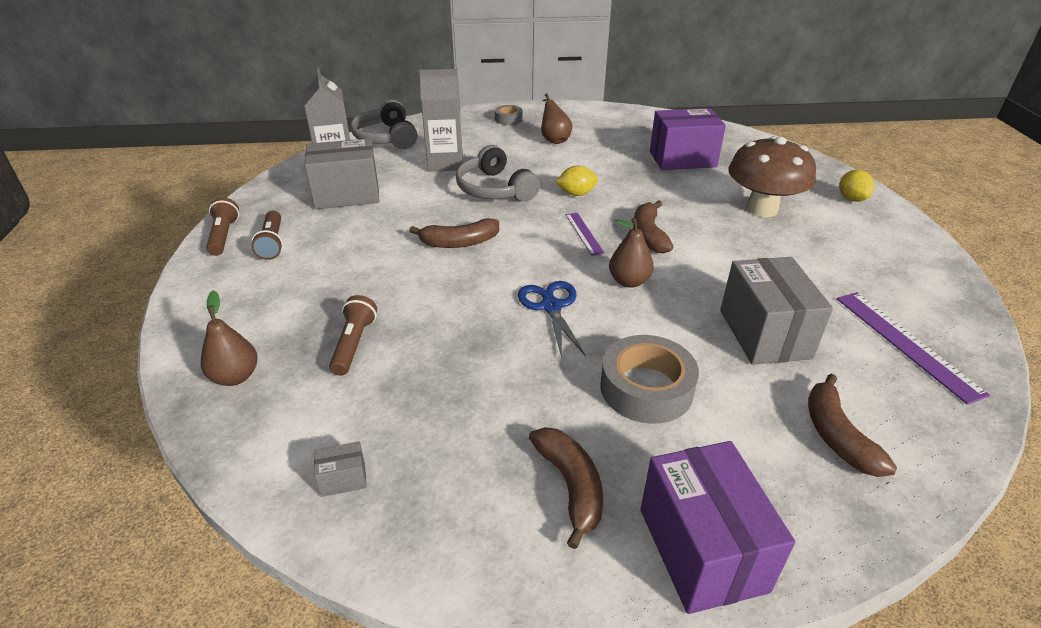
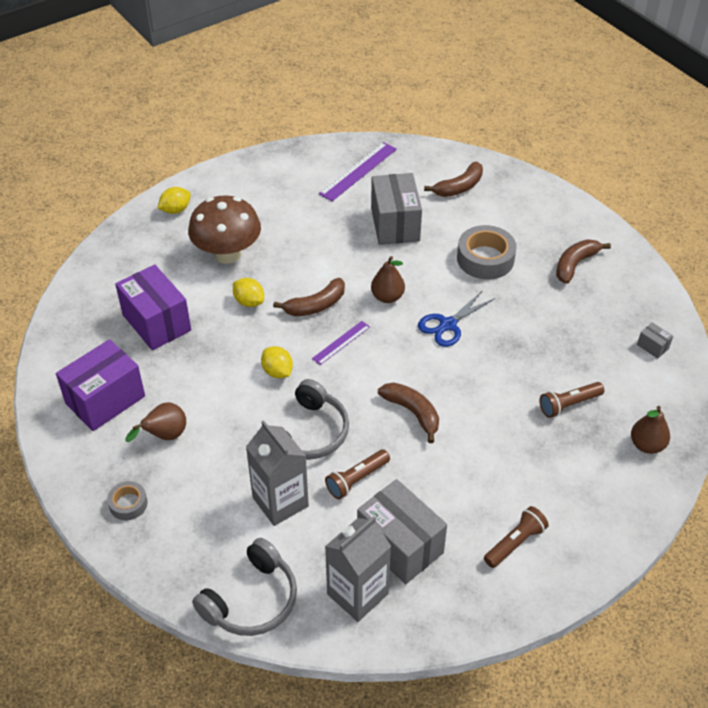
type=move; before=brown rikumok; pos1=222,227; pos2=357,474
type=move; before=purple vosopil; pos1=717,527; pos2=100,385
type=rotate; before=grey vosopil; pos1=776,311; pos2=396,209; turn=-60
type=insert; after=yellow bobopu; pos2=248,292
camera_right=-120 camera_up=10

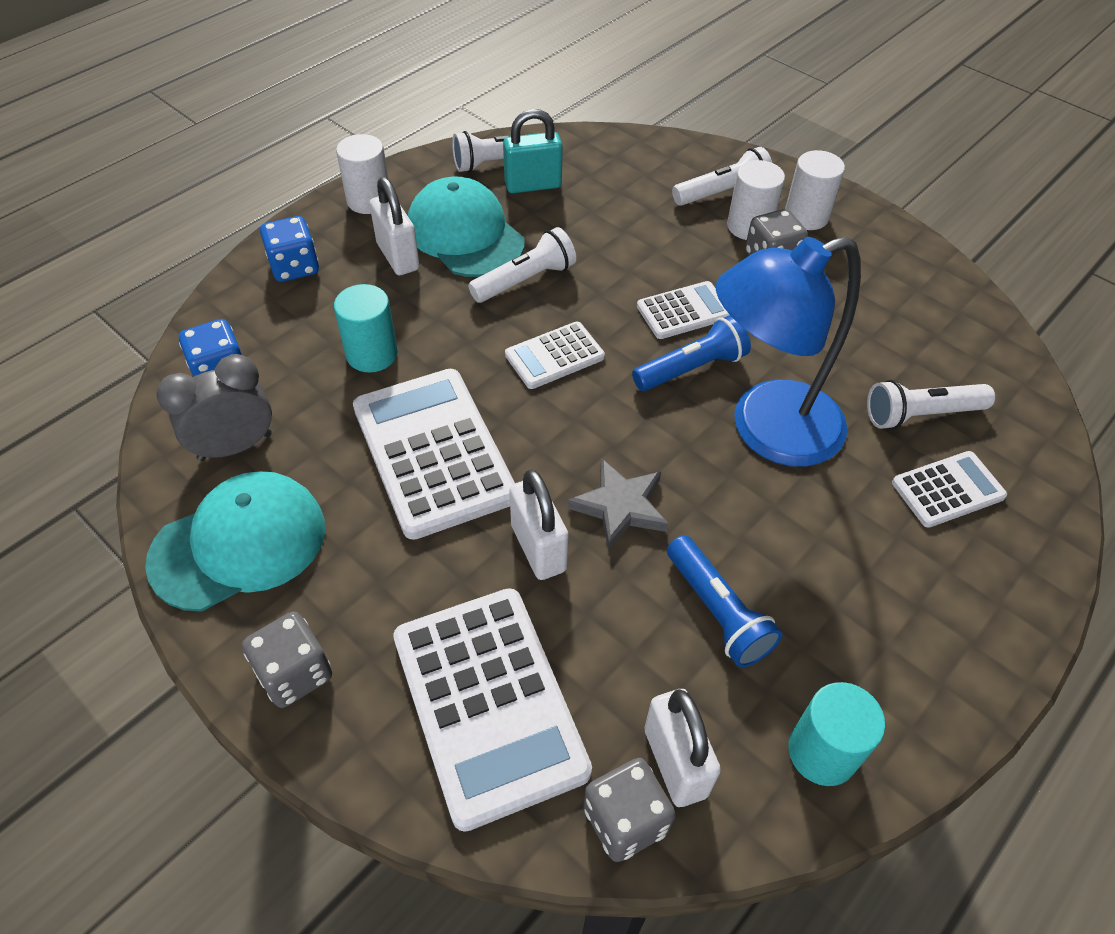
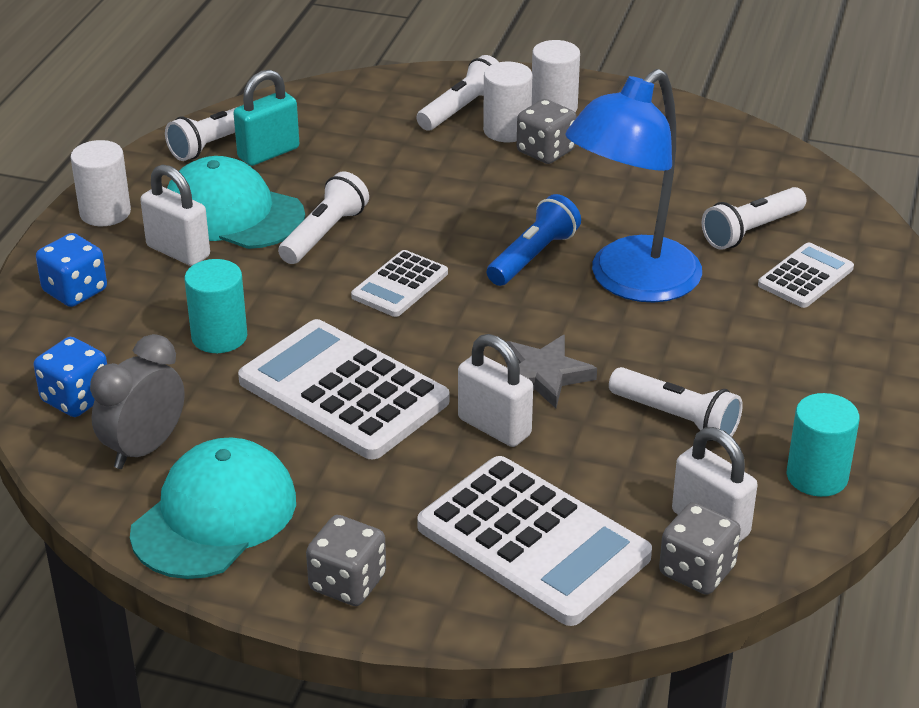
type=delete; before=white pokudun; pos1=683,310
type=recolor; before=blue rikumok; after=white rikumok; pos1=724,601; pos2=676,404
camera_right=-25 camera_up=-15

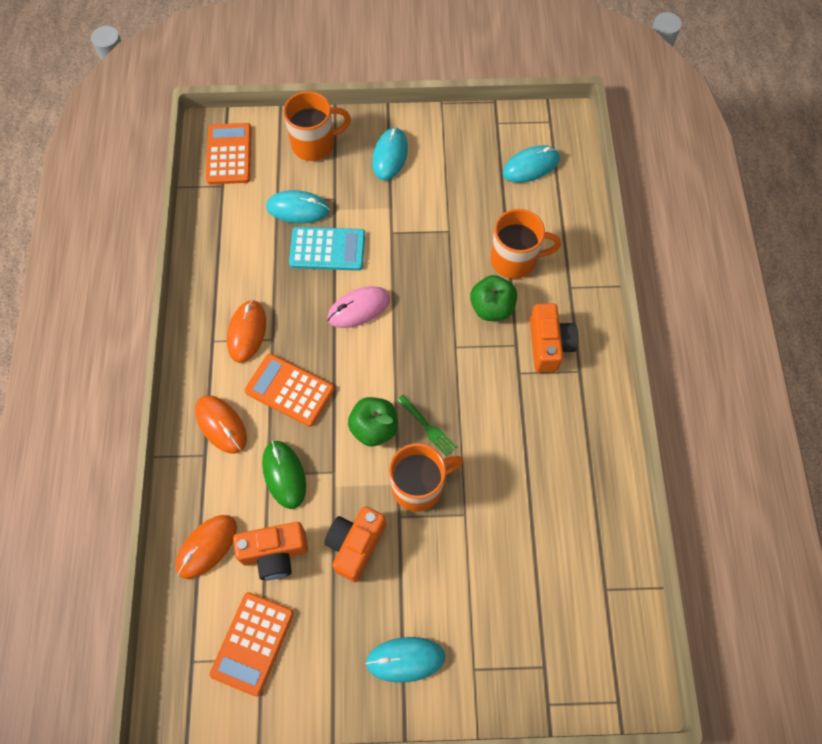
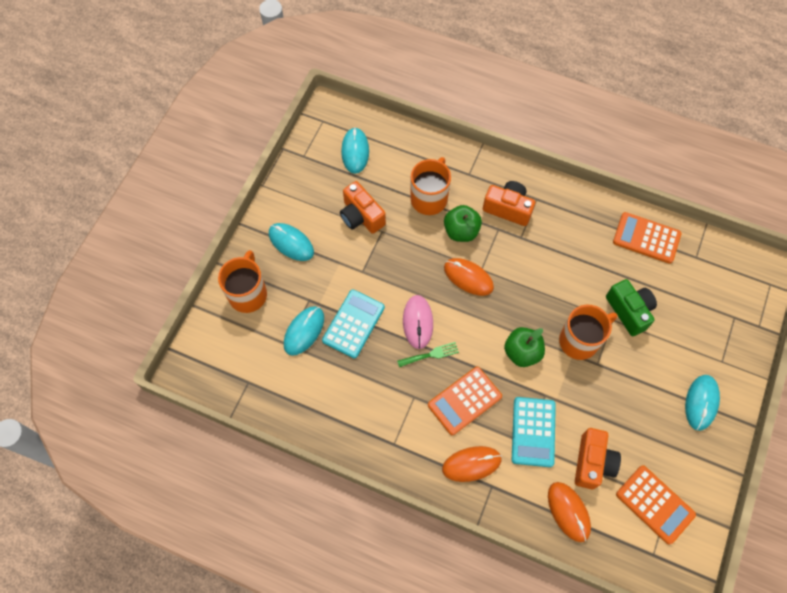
type=move; before=orange pokudun; pos1=229,153; pos2=647,238
type=move; before=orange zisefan; pos1=246,331; pos2=469,277
type=replace; before=green zisefan; after=turquoise pokudun; pos1=284,475; pos2=534,432
type=move; before=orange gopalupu; pos1=355,544; pos2=363,207
type=rotate; before=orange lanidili; pos1=426,477; pos2=588,332; turn=60
type=move; before=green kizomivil; pos1=427,425; pos2=428,354
type=insert; after=green gopalupu; pos2=631,307
camera_right=-65 camera_up=0

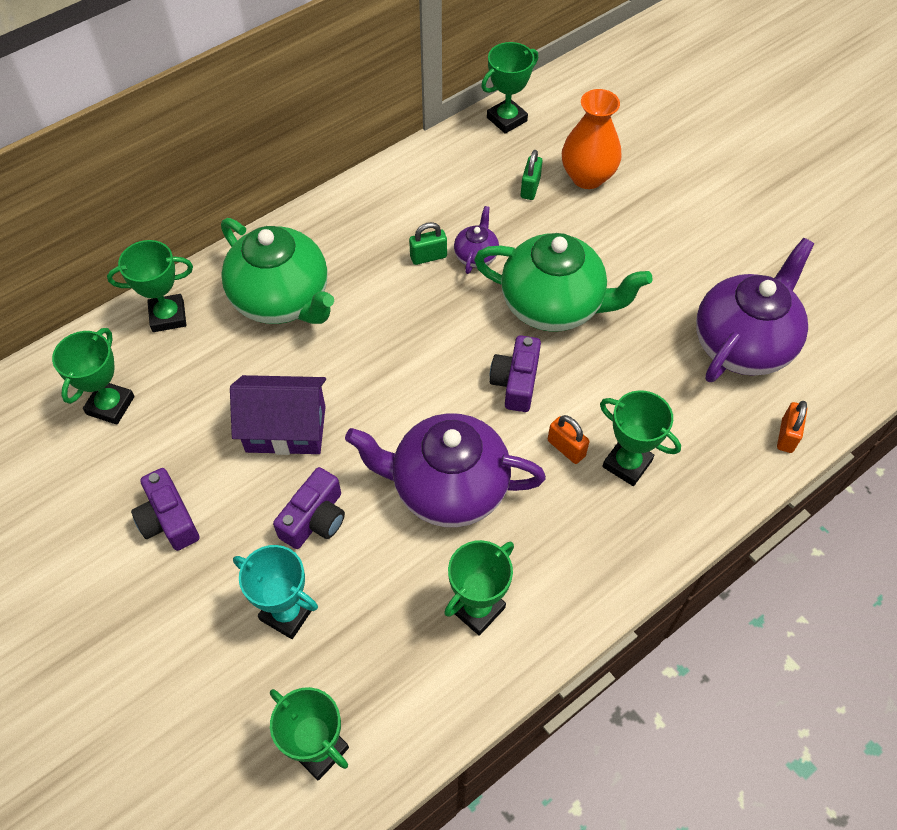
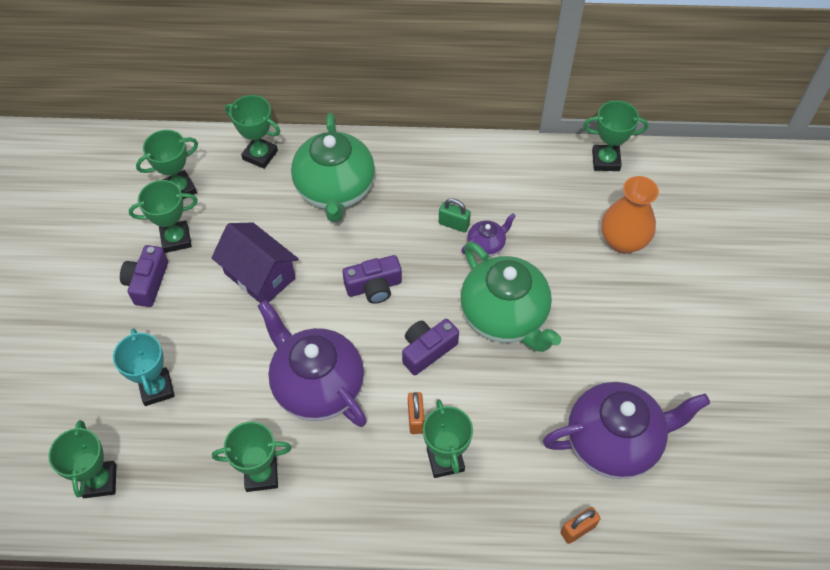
type=move; before=purple gopalupu; pos1=309,508; pos2=372,279
type=delete; before=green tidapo; pos1=532,175
type=insert; after=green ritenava; pos2=163,216
camera_right=40 camera_up=0

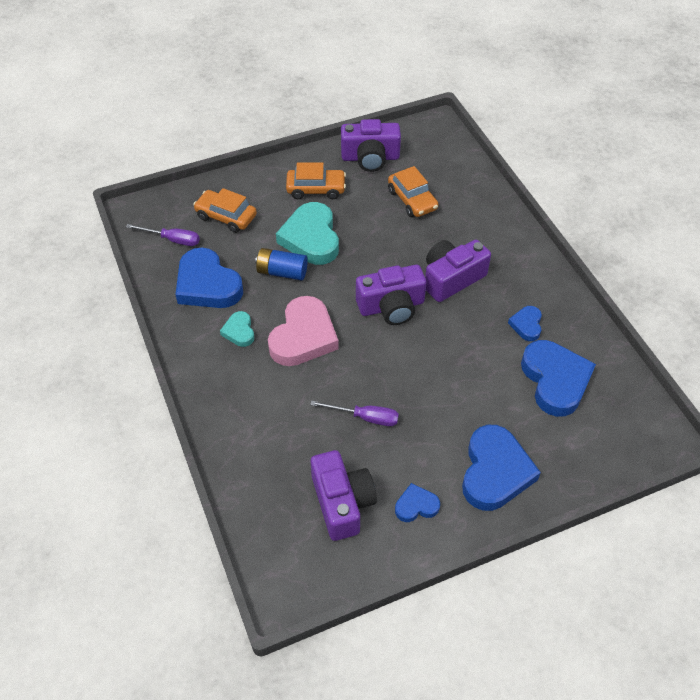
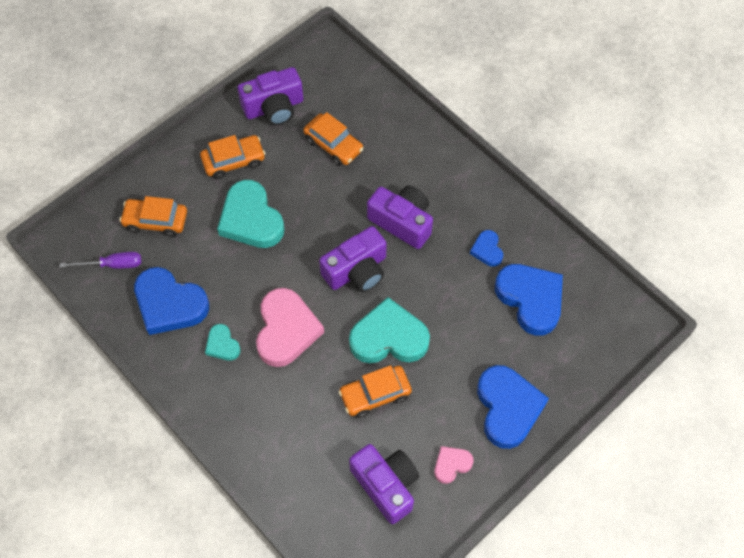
type=delete; before=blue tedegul; pos1=281,264
type=replace; before=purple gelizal; after=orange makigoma; pos1=354,413; pos2=375,391
type=recolor; before=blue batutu; after=pink batutu; pos1=417,502; pos2=453,465
type=rotate; before=purple gopalupu; pos1=458,271; pos2=400,217; turn=90
type=insert; after=turquoise batutu; pos2=389,330
camera_right=-20 camera_up=10

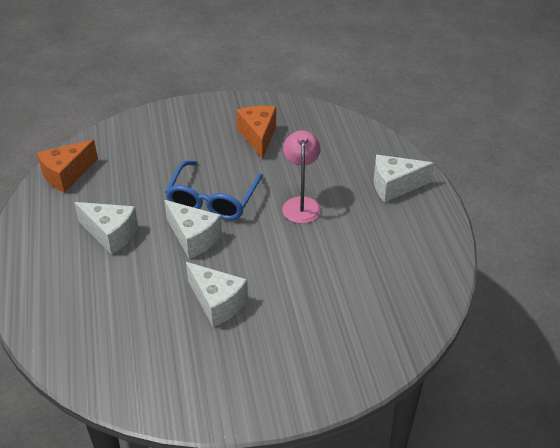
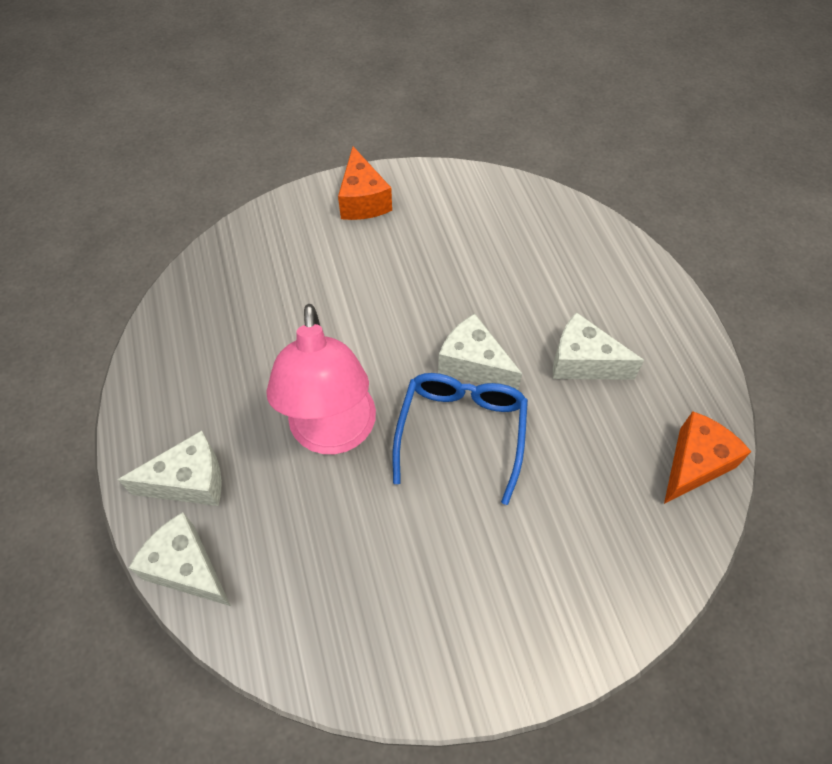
type=move; before=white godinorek; pos1=217,294; pos2=180,559
type=move; before=orange godinorek; pos1=256,132; pos2=365,183
type=resize; before=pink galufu; pos1=301,177; pos2=321,379; scale=1.59
camera_right=175 camera_up=15

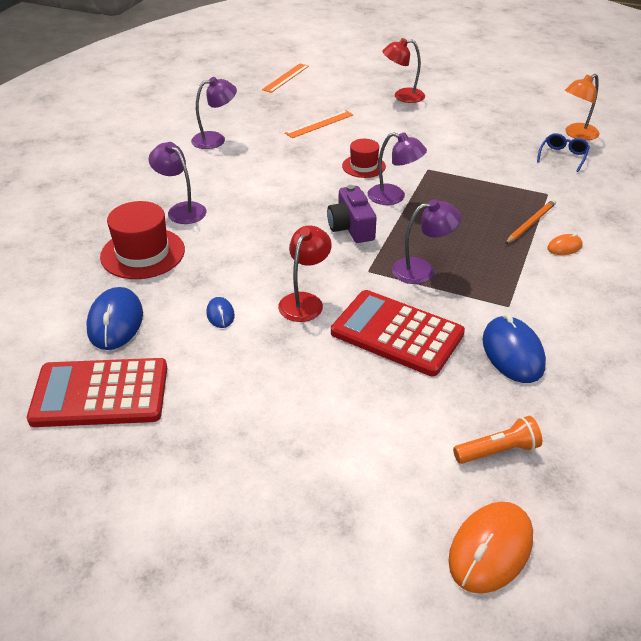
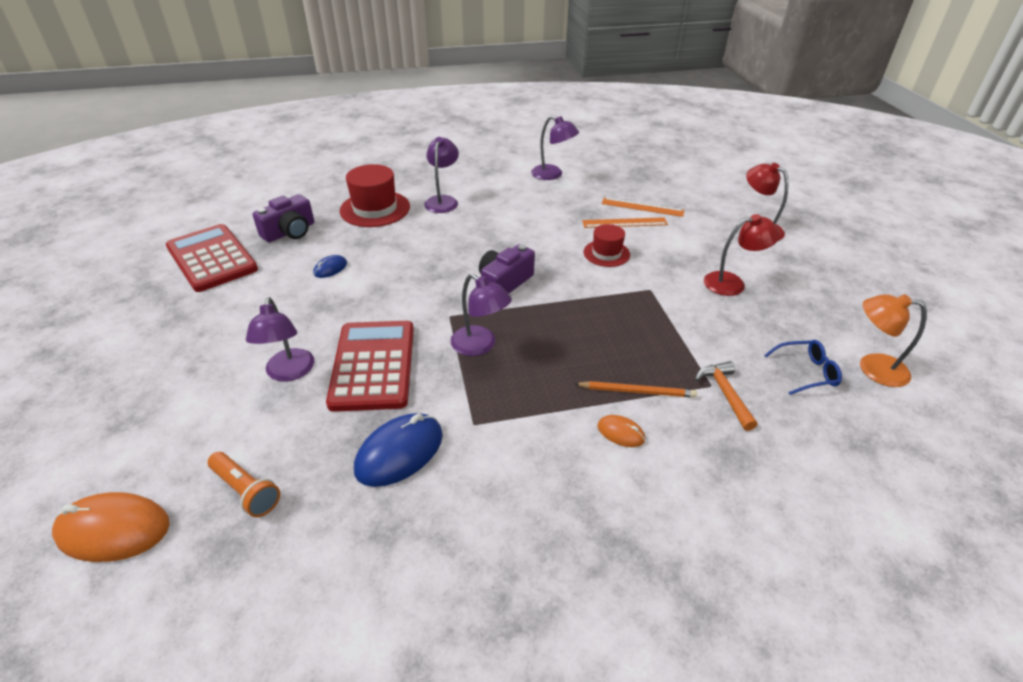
type=replace; before=blue zisefan; after=purple gopalupu; pos1=114,318; pos2=283,218
type=move; before=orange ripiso; pos1=285,78; pos2=625,222
type=move; before=red galufu; pos1=305,273; pos2=742,255
type=move; before=purple galufu; pos1=397,168; pos2=280,339
type=insert; after=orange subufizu; pos2=726,396
camera_right=55 camera_up=0

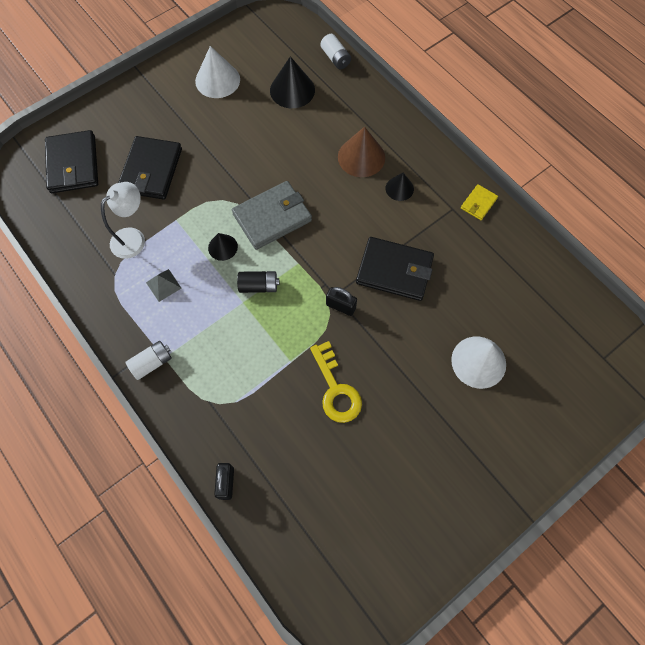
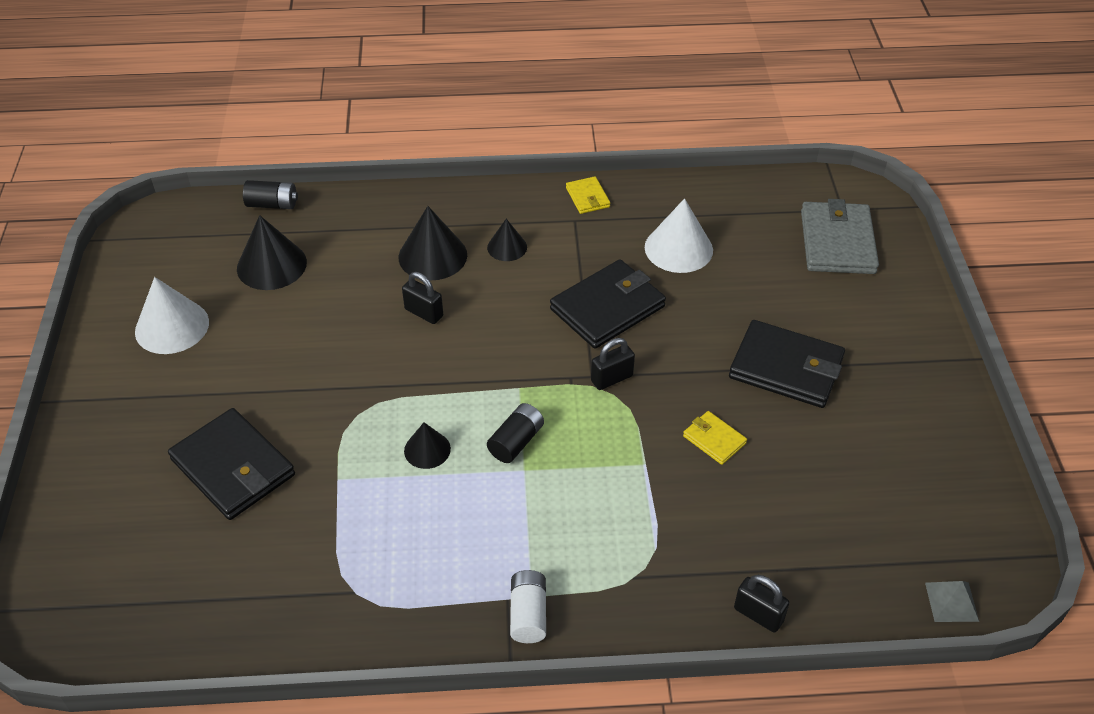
type=move; before=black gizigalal; pos1=71,161; pos2=787,364
type=delete; before=white galufu; pos1=123,220
type=move; before=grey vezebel; pos1=163,285; pos2=952,601
type=move; before=grey gizigalal; pos1=272,215; pos2=840,236
type=replace; before=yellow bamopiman; after=yellow gizigalal; pos1=336,382; pos2=715,438
type=recolor; before=white tedegul; after=black tedegul; pos1=336,51; pos2=270,194
type=recolor; before=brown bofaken; after=black bofaken; pos1=361,152; pos2=432,243
type=move; before=white bofaken; pos1=478,363; pos2=679,235
type=insert; after=black tidapo; pos2=422,298
camera_right=-55 camera_up=-20

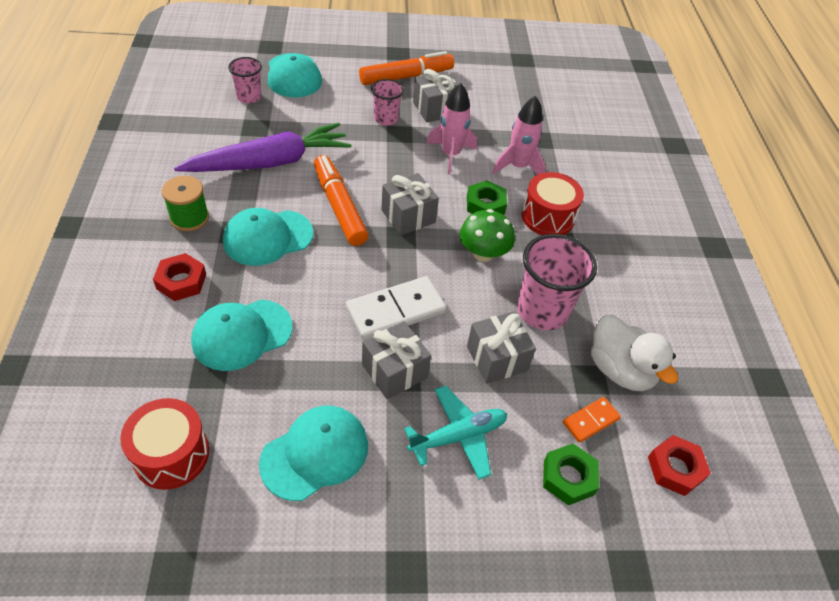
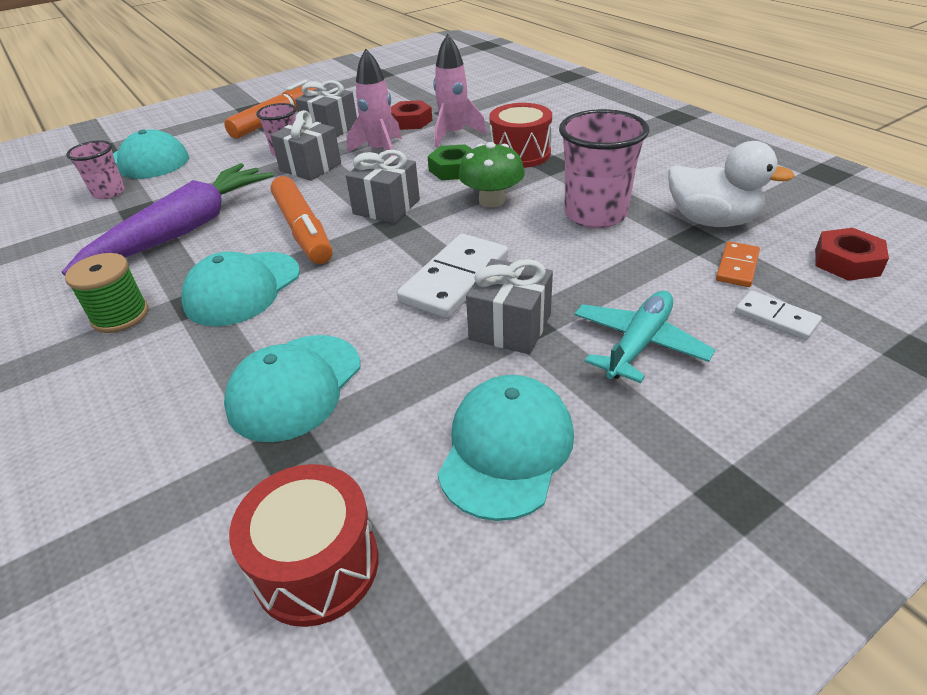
type=move; before=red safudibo; pos1=179,277; pos2=412,115
type=rotate; before=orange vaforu; pos1=341,200; pos2=301,220; turn=-150
type=move; before=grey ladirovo; pos1=501,347; pos2=305,145
type=replace; before=green safudibo; after=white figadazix; pos1=571,474; pos2=778,315
camera_right=-25 camera_up=-10

